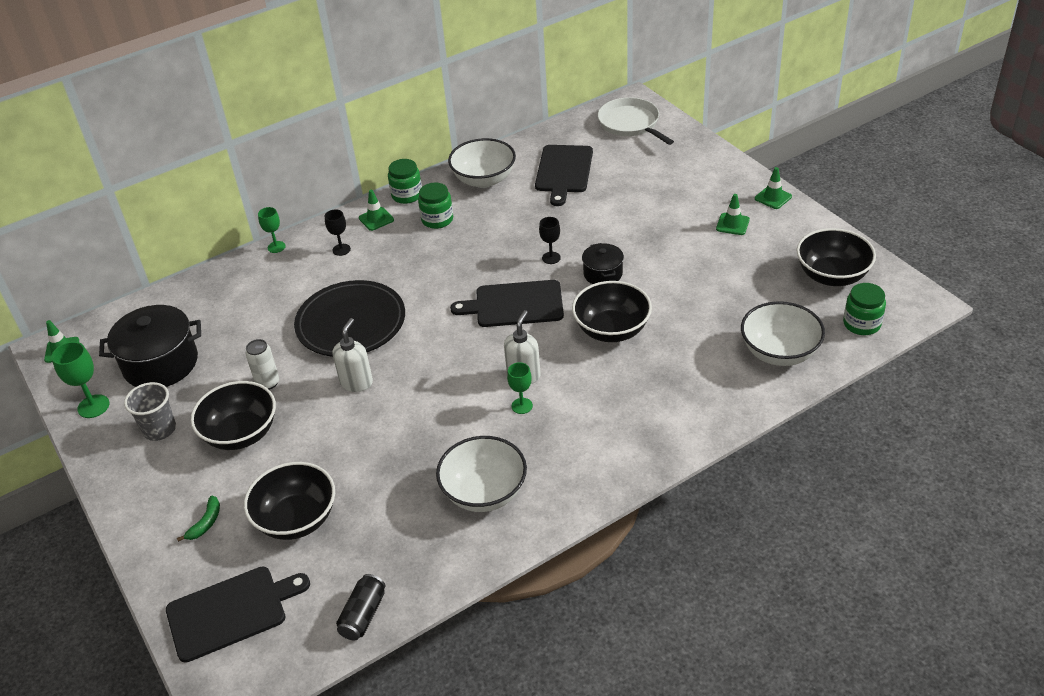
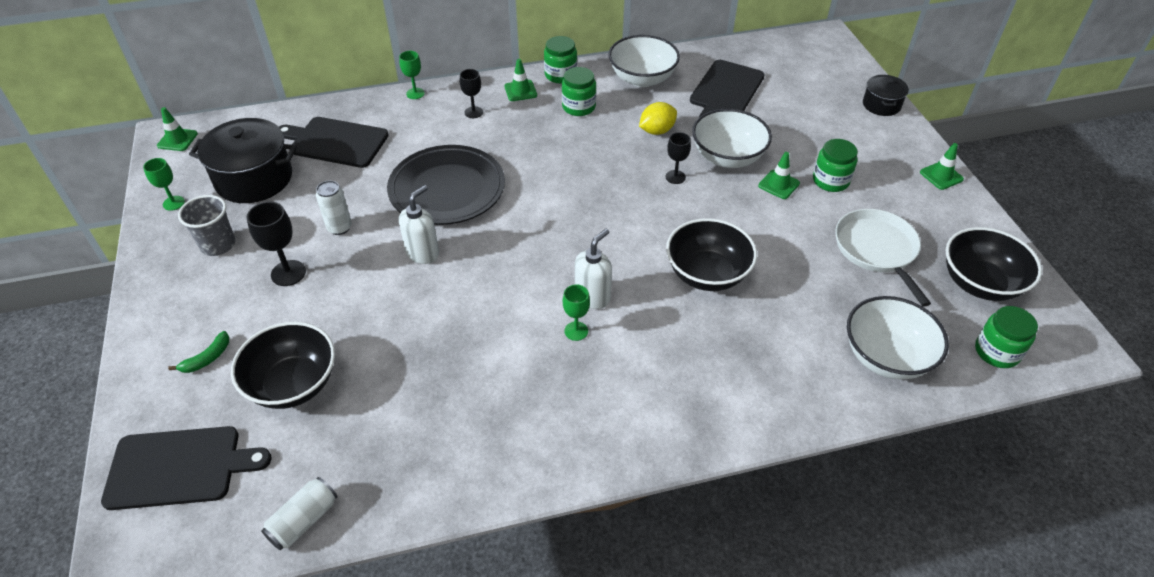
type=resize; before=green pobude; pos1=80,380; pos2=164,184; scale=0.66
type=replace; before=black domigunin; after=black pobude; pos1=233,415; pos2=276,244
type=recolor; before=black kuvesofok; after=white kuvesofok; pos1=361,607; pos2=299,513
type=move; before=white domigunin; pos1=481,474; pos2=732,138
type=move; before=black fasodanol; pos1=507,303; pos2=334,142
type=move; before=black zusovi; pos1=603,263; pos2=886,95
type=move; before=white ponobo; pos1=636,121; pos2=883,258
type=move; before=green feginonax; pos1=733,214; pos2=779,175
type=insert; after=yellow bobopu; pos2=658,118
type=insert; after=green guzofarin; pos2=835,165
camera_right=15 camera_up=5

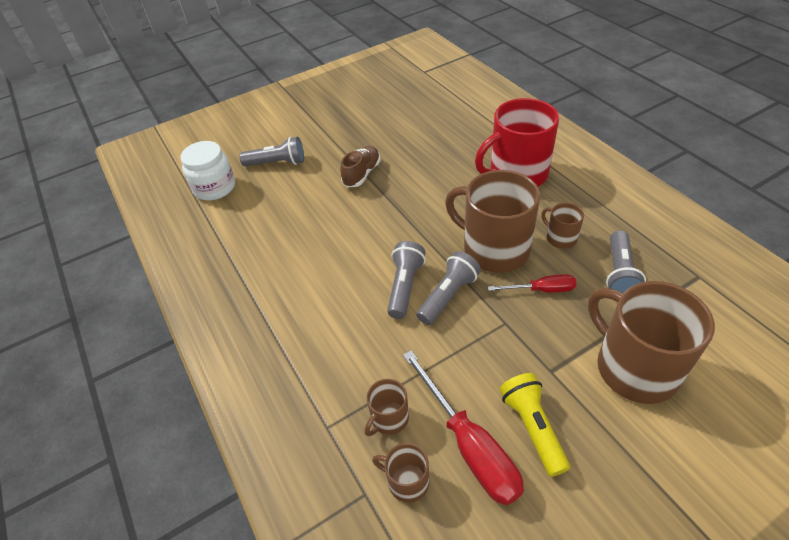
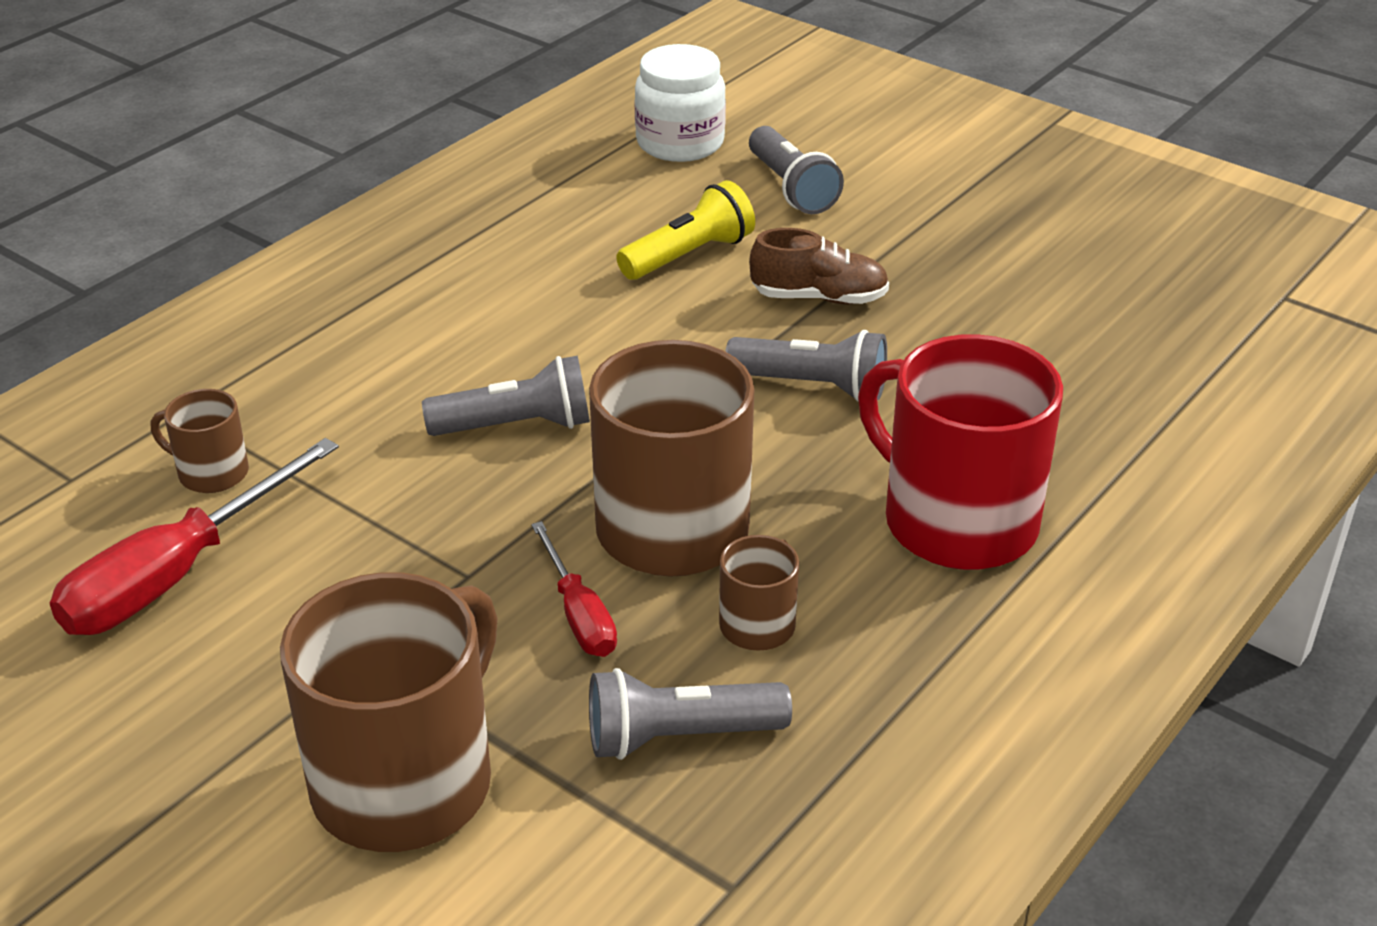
type=delete; before=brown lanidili; pos1=400,473
type=move; before=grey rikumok; pos1=448,288; pos2=806,366
type=move; before=yellow rikumok; pos1=534,425; pos2=685,230
camera_right=65 camera_up=-10

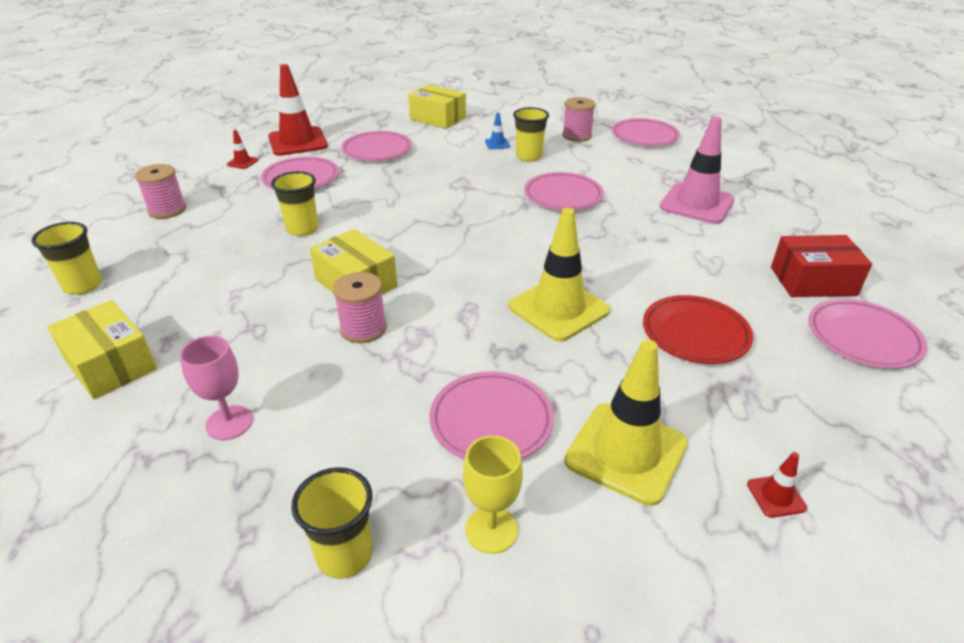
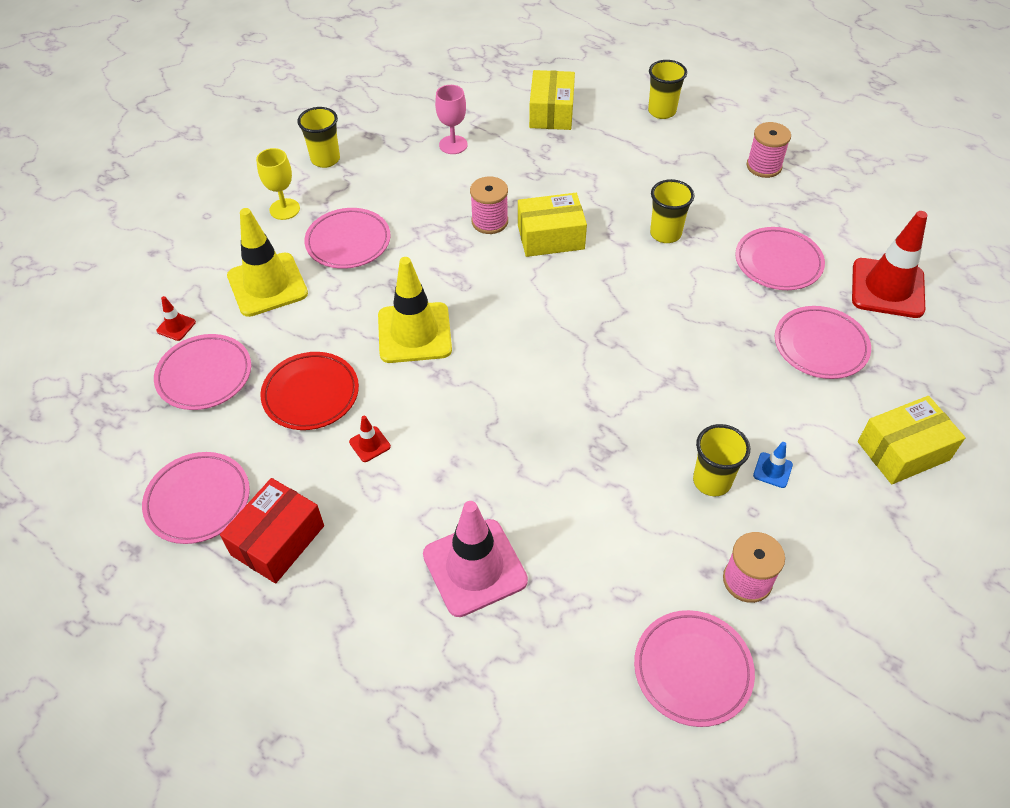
type=rotate; before=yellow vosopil; pos1=102,349; pos2=552,100; turn=-75
type=move; before=red feginonax; pos1=242,149; pos2=370,438
type=move; before=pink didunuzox; pos1=564,191; pos2=202,372
camera_right=125 camera_up=15

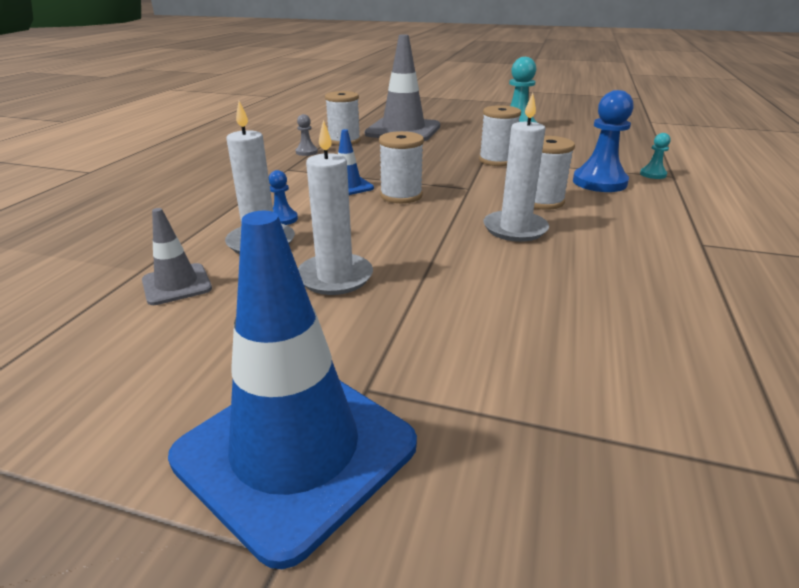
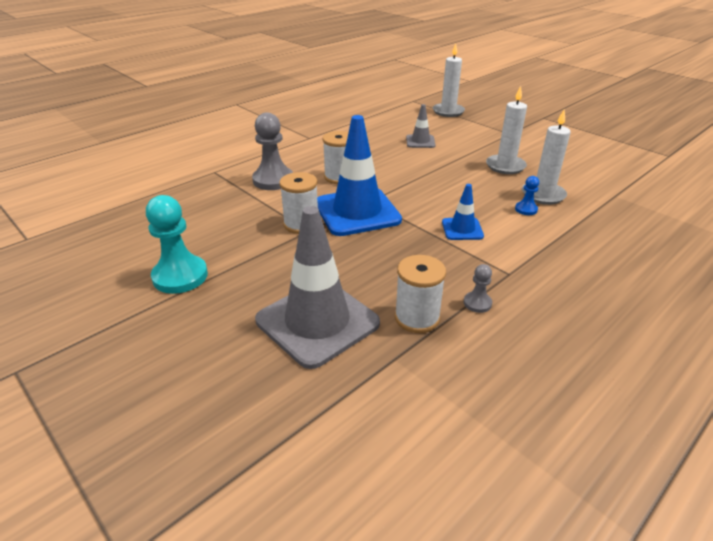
type=move; before=grey feginonax; pos1=177,256; pos2=421,126
type=move; before=blue feginonax; pos1=292,390; pos2=359,175
type=delete; before=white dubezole; pos1=401,167
type=move; before=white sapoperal; pos1=516,167; pos2=449,80
type=recolor; before=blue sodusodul; after=grey sodusodul; pos1=603,141; pos2=272,151
type=delete; before=turquoise sodusodul; pos1=655,156
camera_right=-150 camera_up=5

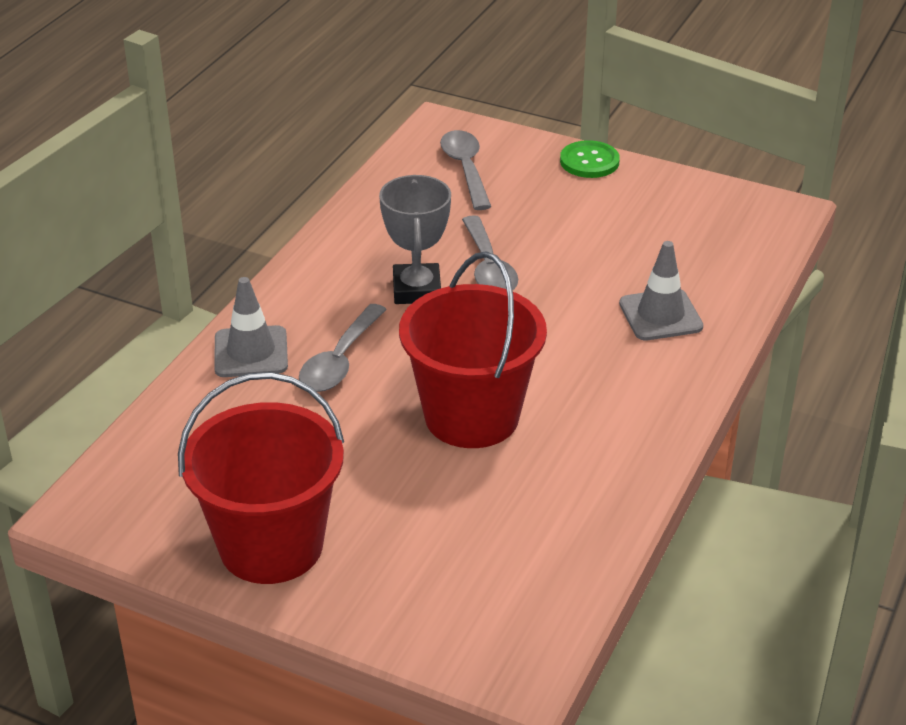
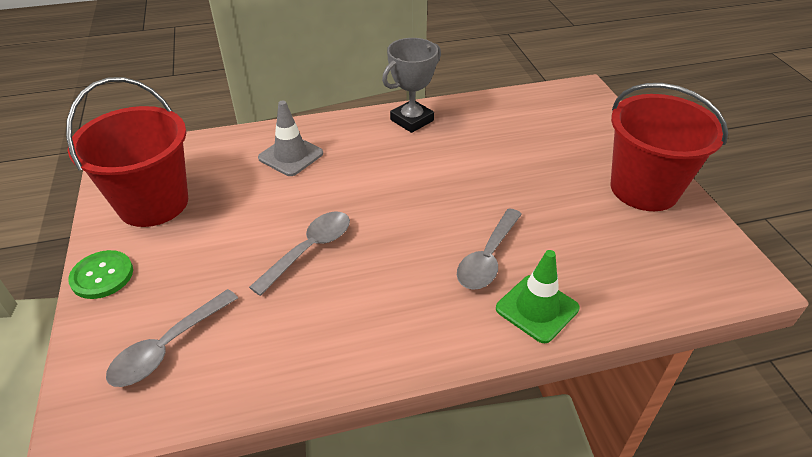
type=recolor; before=grey feginonax; after=green feginonax; pos1=251,327; pos2=537,296
type=rotate; before=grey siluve; pos1=343,348; pos2=489,249; turn=135
type=move; before=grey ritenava; pos1=415,239; pos2=411,85
type=move; before=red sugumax; pos1=473,350; pos2=127,152
camera_right=-130 camera_up=5

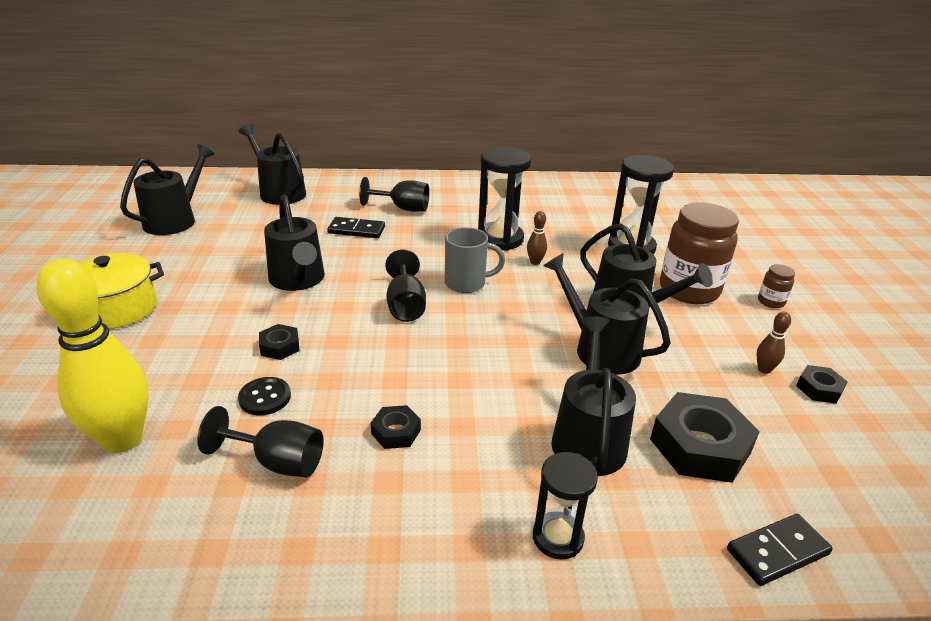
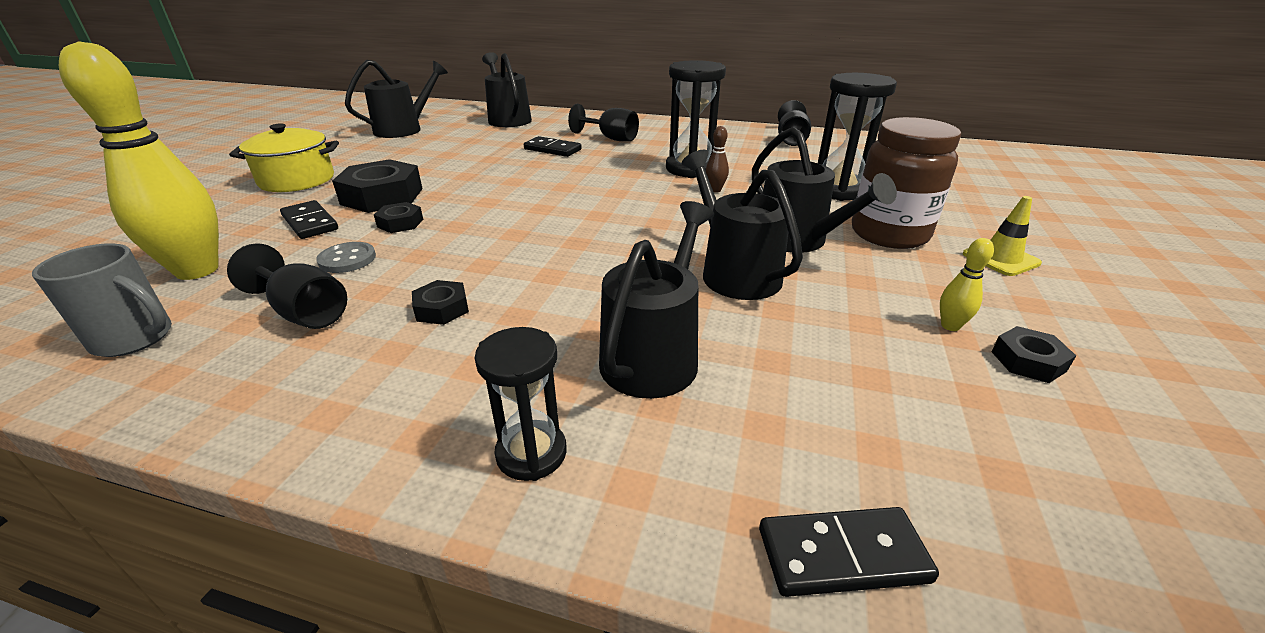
type=recolor; before=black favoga; after=grey favoga; pos1=264,396; pos2=346,257
type=delete; before=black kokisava; pos1=294,242
type=move; before=black pobude; pos1=405,285; pos2=794,123
type=move; before=grey lanidili; pos1=475,260; pos2=102,300
type=move; before=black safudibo; pos1=705,437; pos2=377,186
type=recolor; before=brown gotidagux; after=yellow gotidagux; pos1=774,343; pos2=967,284
type=replace; before=brown guzofarin; after=yellow feginonax; pos1=776,286; pos2=1002,236
type=insert; after=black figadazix; pos2=309,219
camera_right=20 camera_up=0

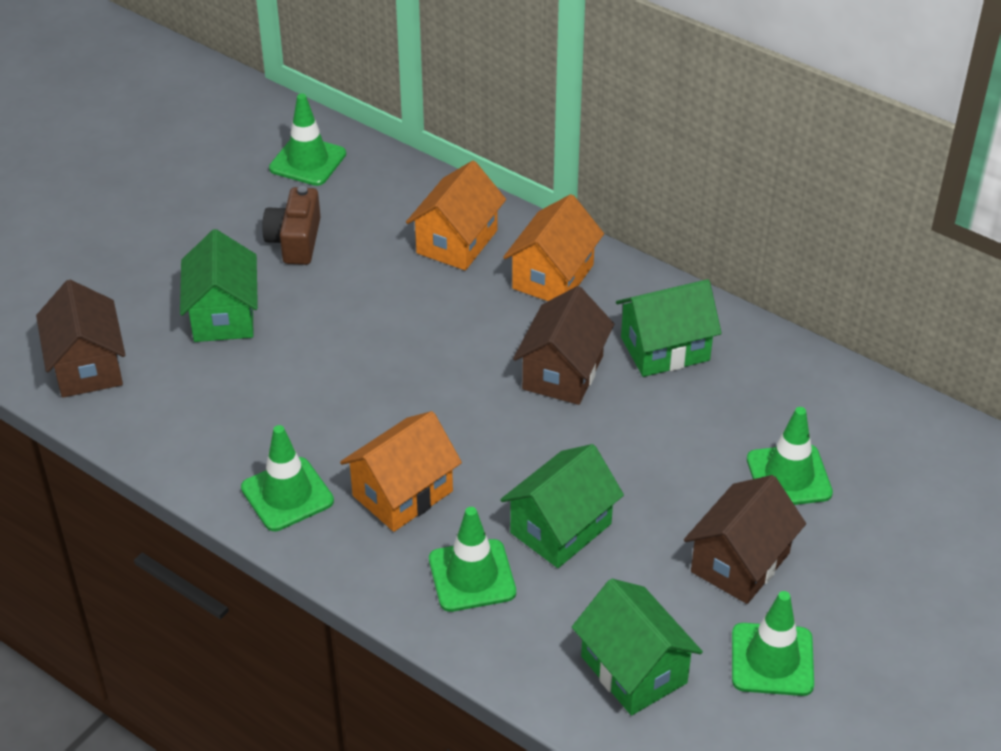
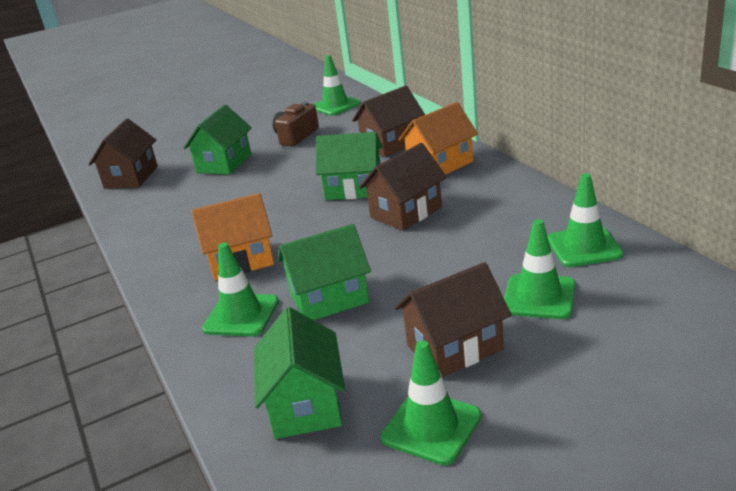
type=move; before=green feginonax; pos1=287,478; pos2=585,220
type=recolor; before=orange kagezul; after=brown kagezul; pos1=456,215; pos2=388,121
type=move; before=green kagezul; pos1=669,328; pos2=349,166
camera_right=30 camera_up=-15

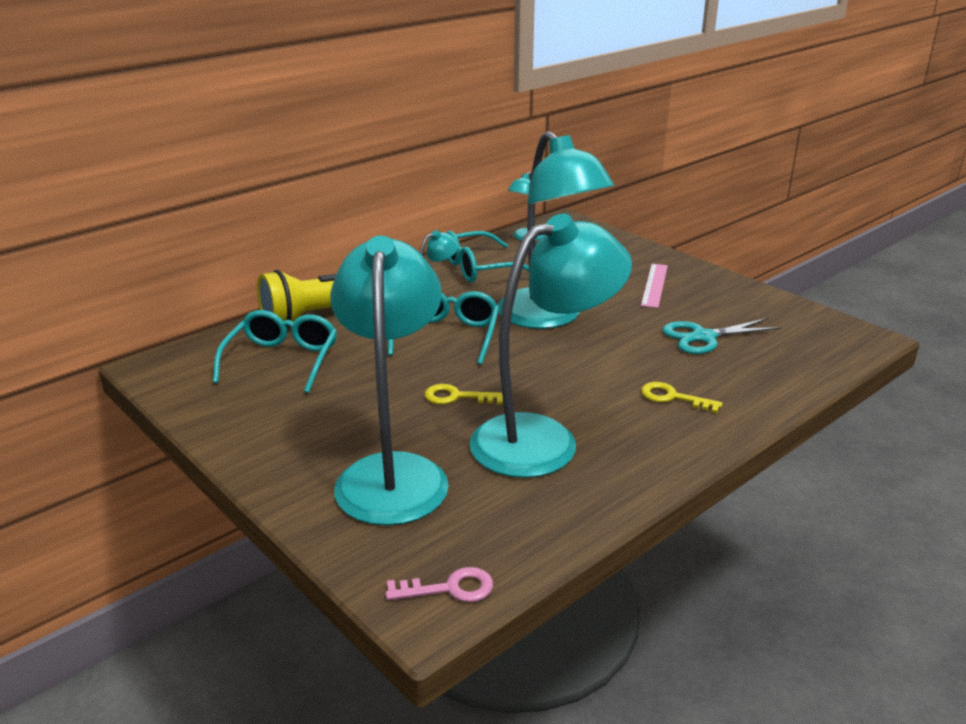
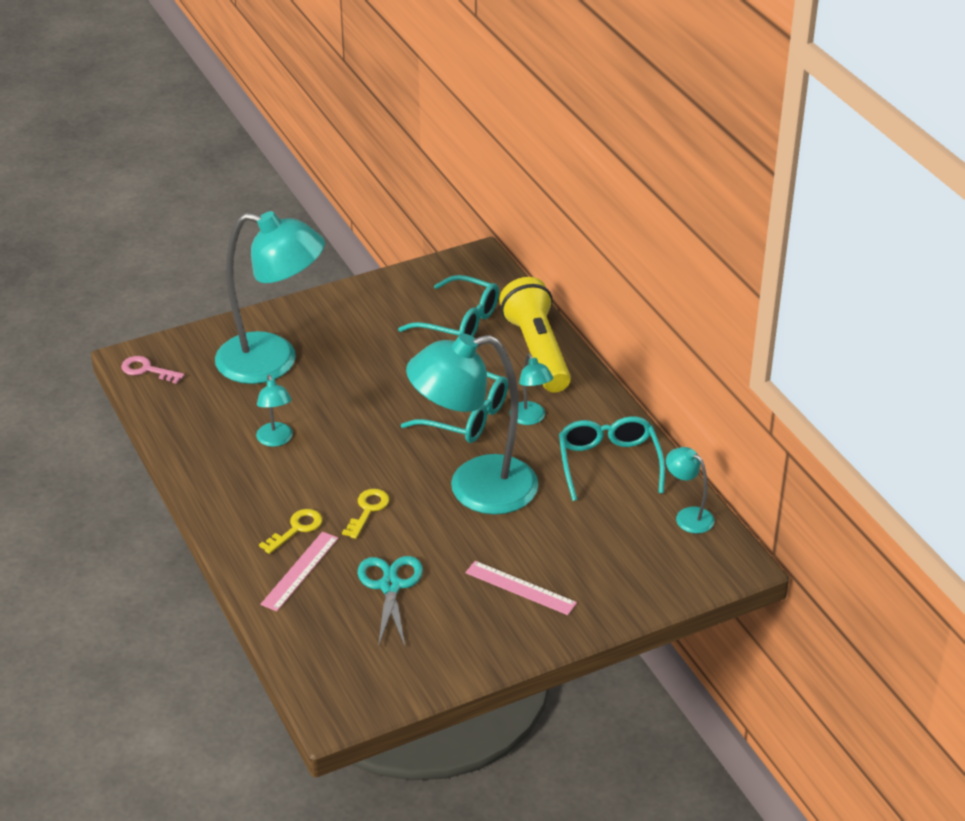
type=rotate; before=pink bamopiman; pos1=439,584; pos2=152,370; turn=105
type=move; before=yellow bamopiman; pos1=463,394; pos2=365,514
type=resize; before=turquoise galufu; pos1=550,346; pos2=274,411; scale=0.43
type=insert; after=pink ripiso; pos2=299,571
camera_right=105 camera_up=10

